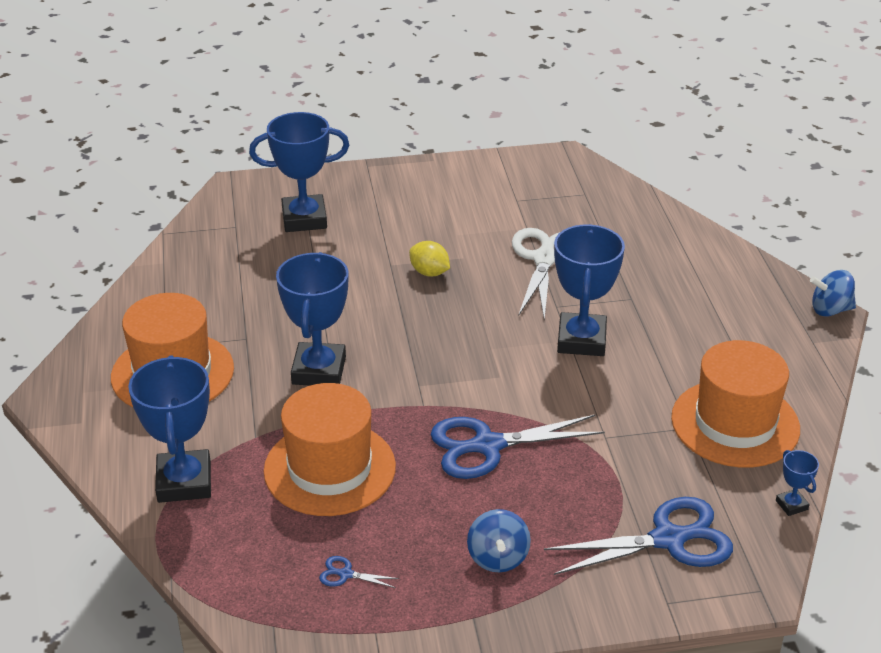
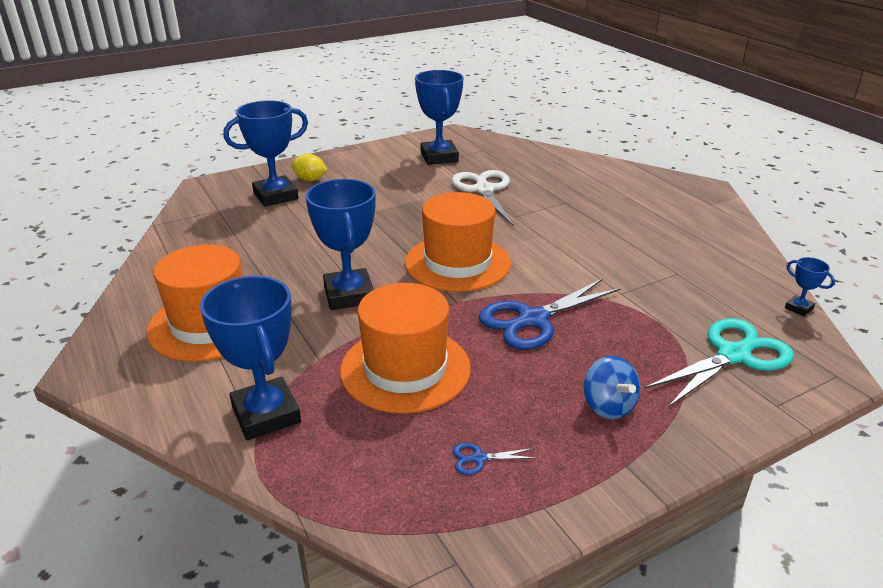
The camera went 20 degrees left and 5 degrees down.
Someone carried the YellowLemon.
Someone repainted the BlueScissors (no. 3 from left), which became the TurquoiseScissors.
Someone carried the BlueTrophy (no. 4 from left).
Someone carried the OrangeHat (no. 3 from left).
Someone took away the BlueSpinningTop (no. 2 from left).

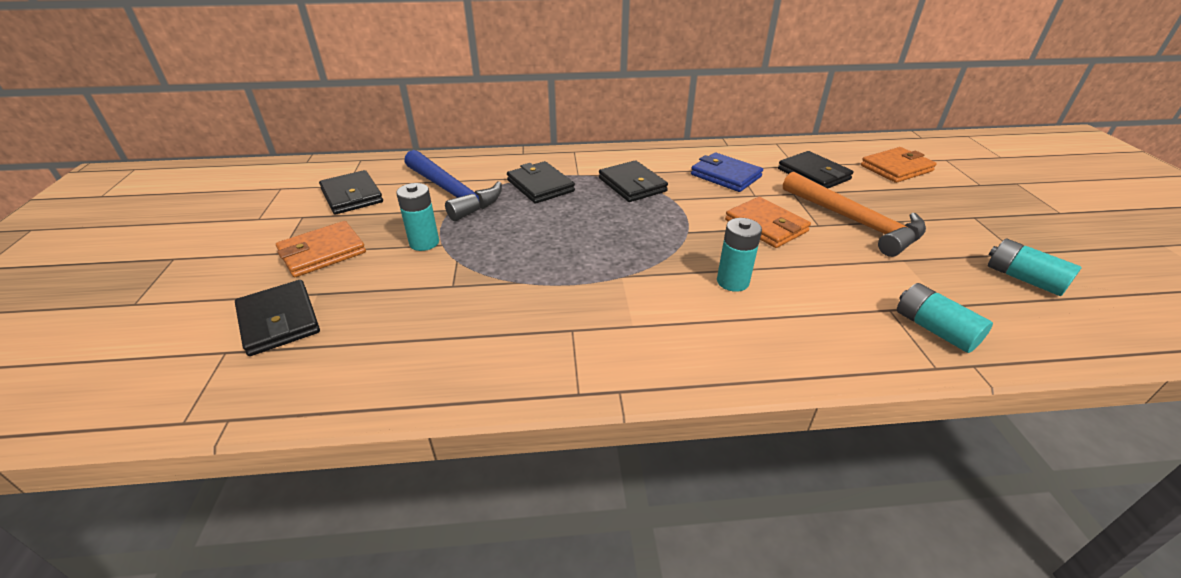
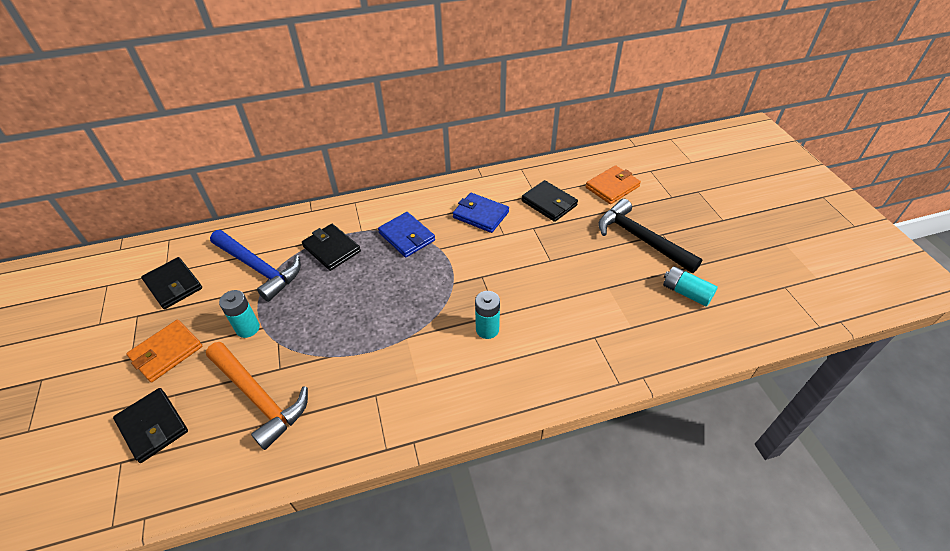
The camera went 10 degrees left and 10 degrees up.
Someone repainted the BlackWallet (no. 4 from left), which became the BlueWallet (no. 1 from left).
Someone took away the OrangeWallet (no. 2 from left).
Someone carried the OrangeHammer.
Someone took away the TurquoiseBattery (no. 3 from left).
Someone put down the BlackHammer.

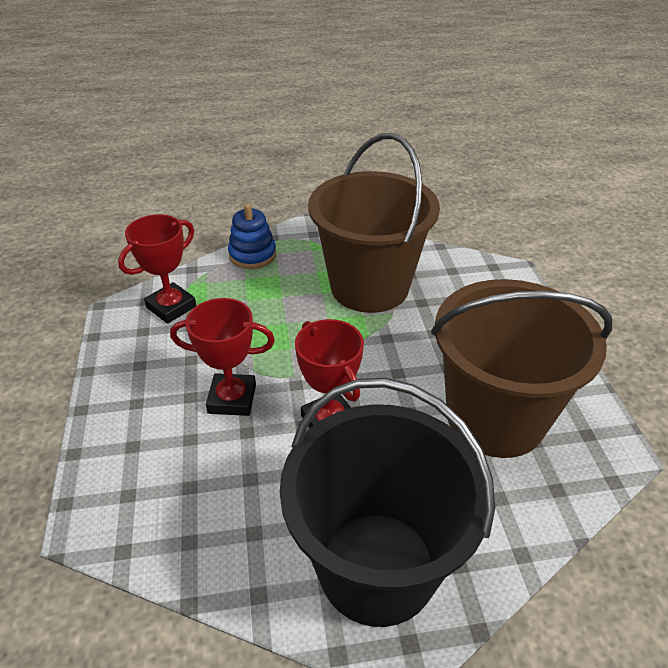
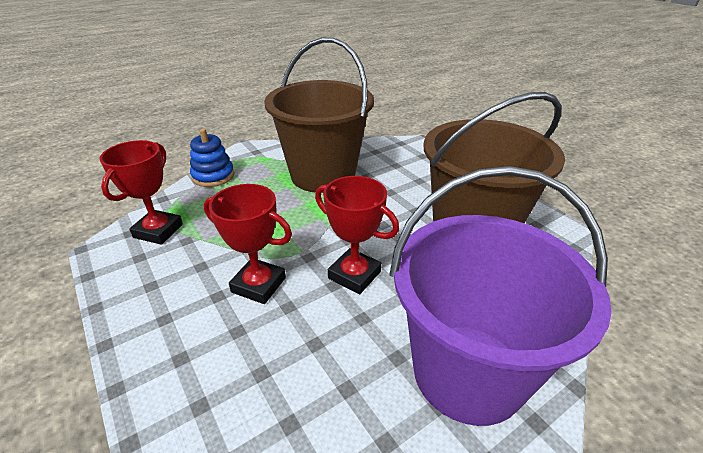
The camera went 25 degrees left and 5 degrees down.
Someone rotated the RedTrophy (no. 2 from left) by 45 degrees clockwise.
Someone repainted the BlackBucket, which became the PurpleBucket.

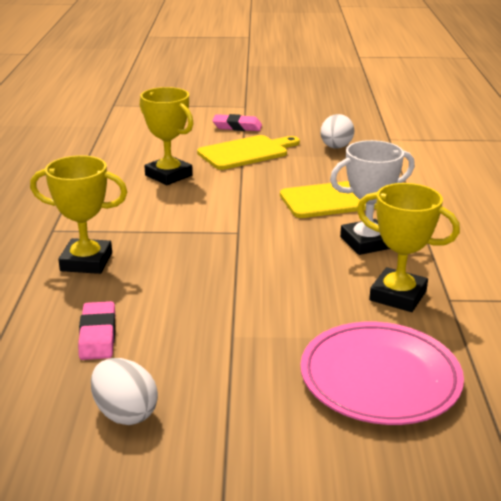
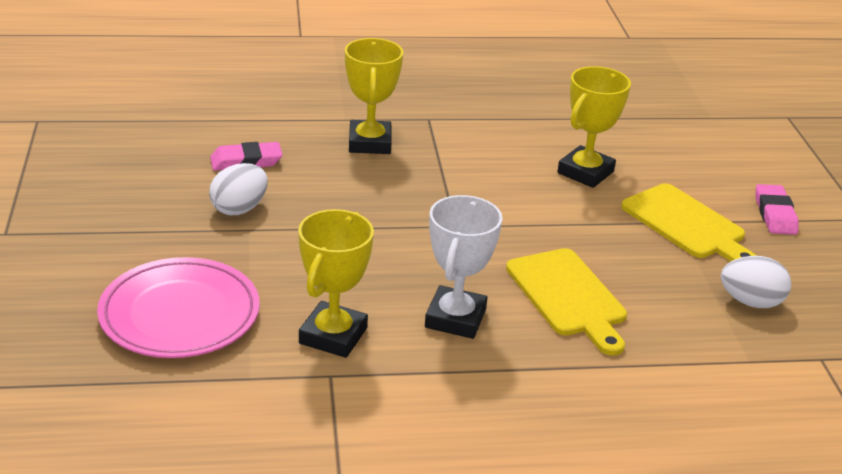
The camera went 80 degrees right and 5 degrees up.
Someone carried the WhiteEgg (no. 1 from left).
Someone rotated the WhiteTrophy by 45 degrees clockwise.

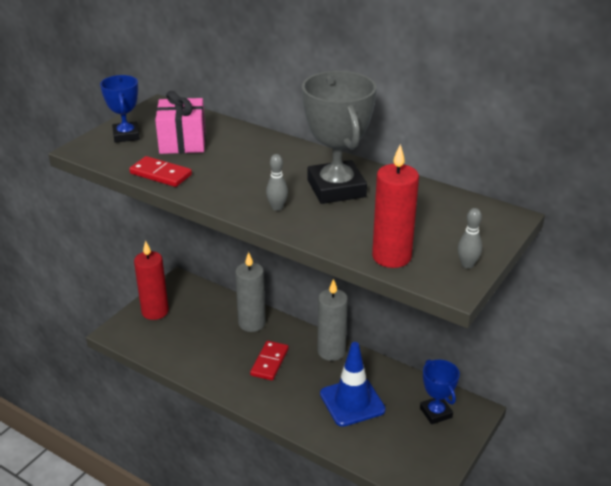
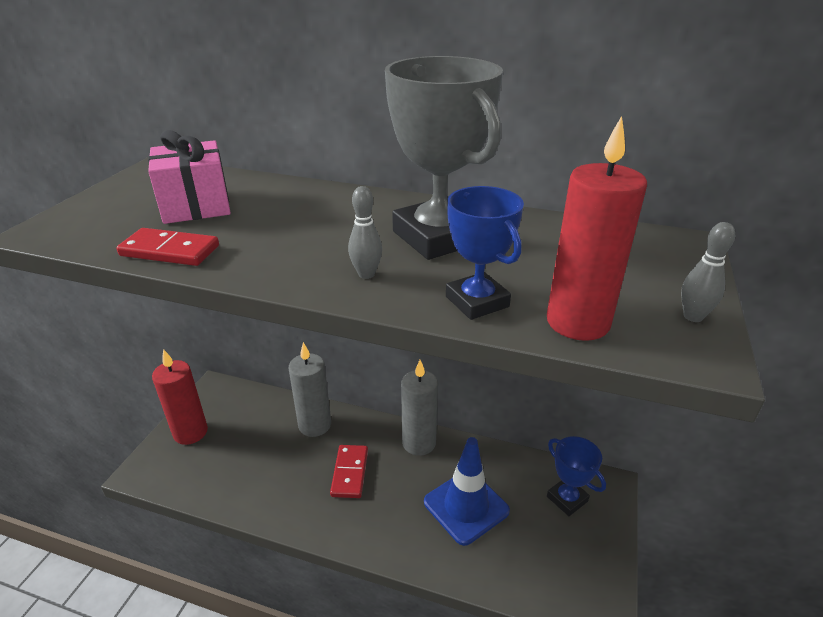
The camera went 15 degrees left and 0 degrees up.
Someone carried the BlueTrophy (no. 1 from left).

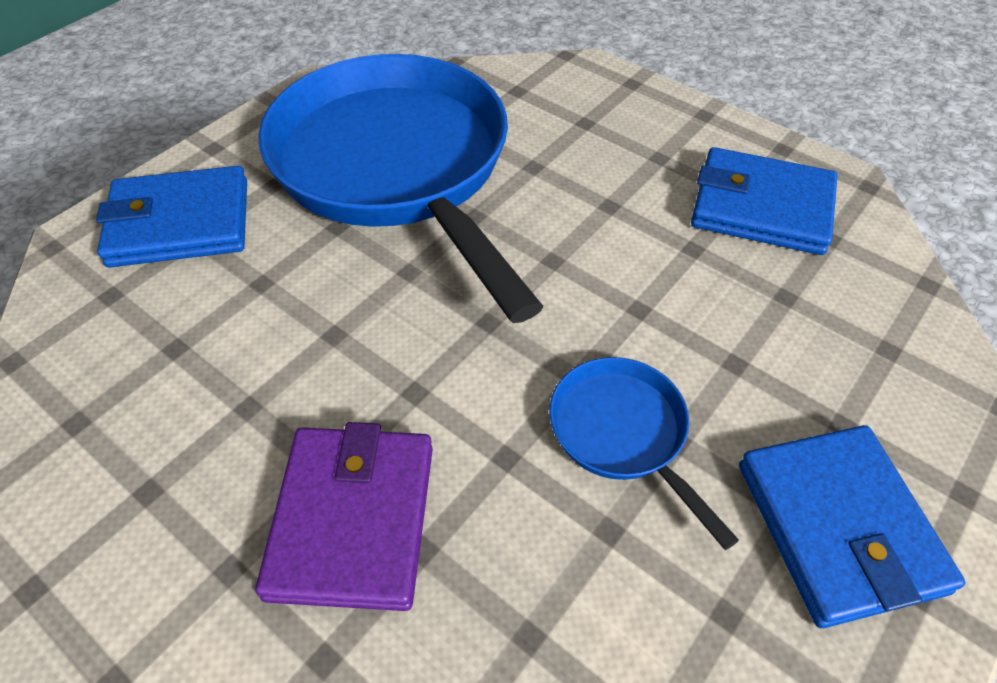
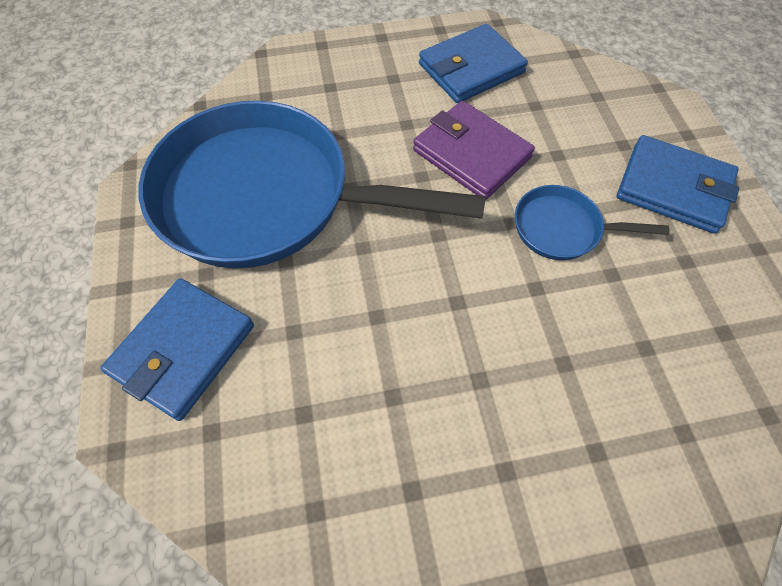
The camera went 50 degrees left and 10 degrees up.
Someone carried the PurpleWallet.

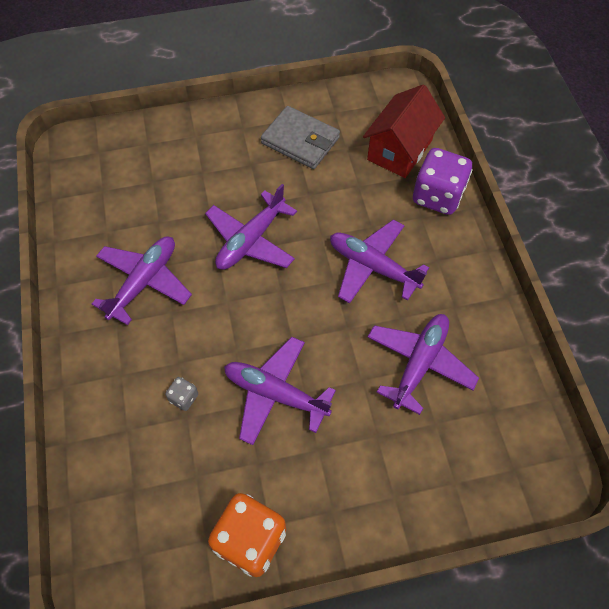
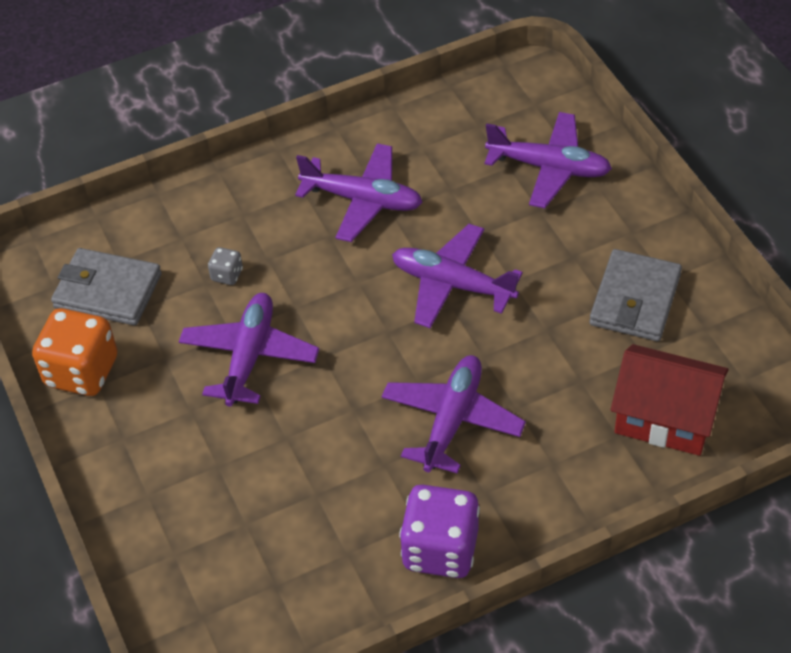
The camera went 80 degrees right and 10 degrees down.
Someone carried the PurplePlane (no. 5 from left).
Someone carried the PurpleDice.
Someone put down the GreyWallet (no. 1 from left).

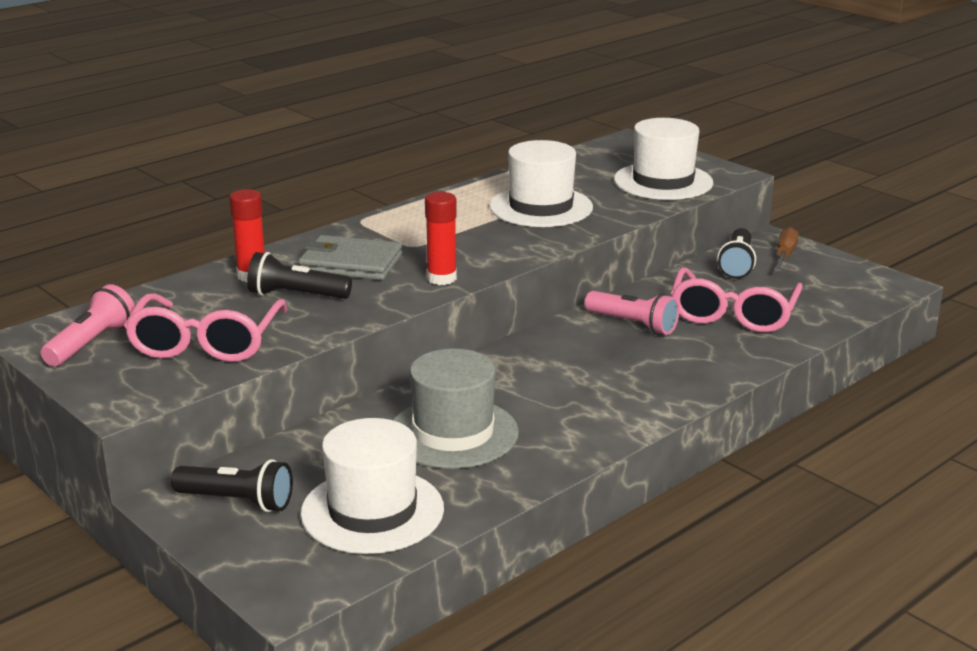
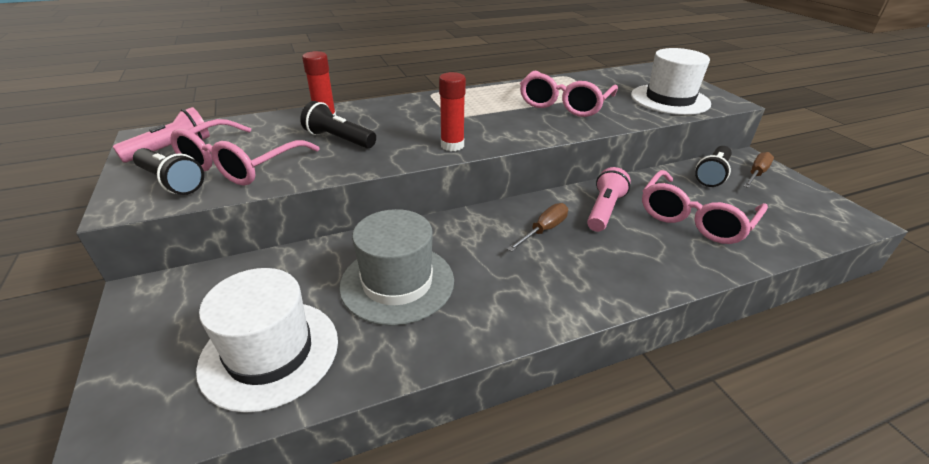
The camera went 20 degrees right and 10 degrees up.
Someone carried the BlackFlashlight (no. 1 from left).
Someone took away the GreyWallet.
Someone swapped the WhiteHat (no. 2 from left) for the PinkGlasses (no. 2 from left).
Someone rotated the PinkFlashlight (no. 2 from left) by 120 degrees counterclockwise.
Someone put down the BrownScrewdriver (no. 1 from left).

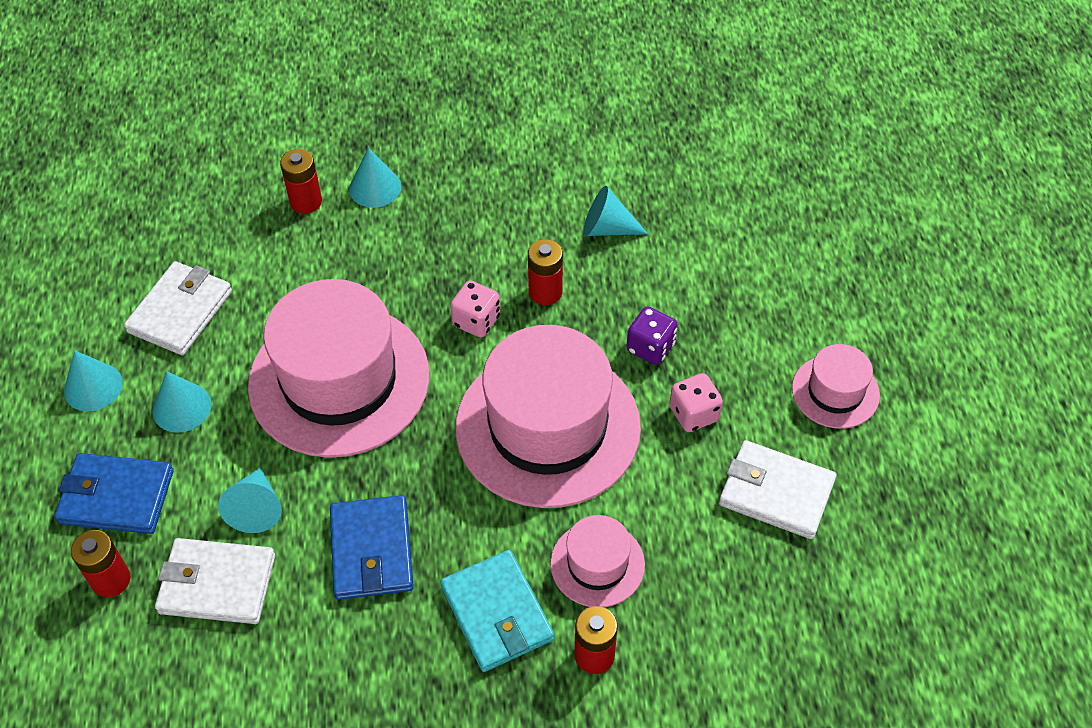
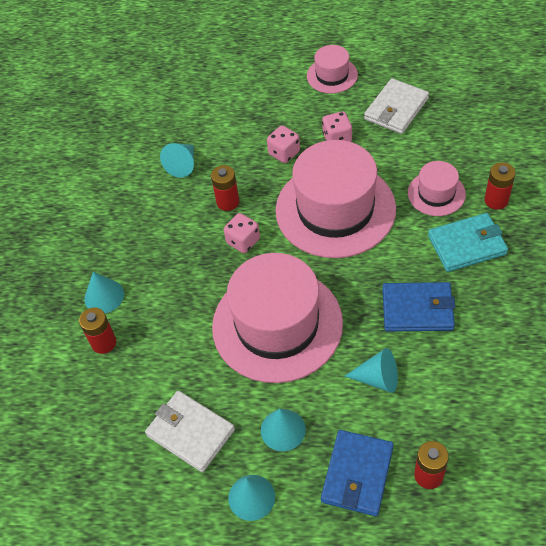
The camera went 75 degrees left and 0 degrees up.
Someone took away the WhiteWallet (no. 2 from left).
Someone repainted the PurpleDice, which became the PinkDice (no. 2 from left).

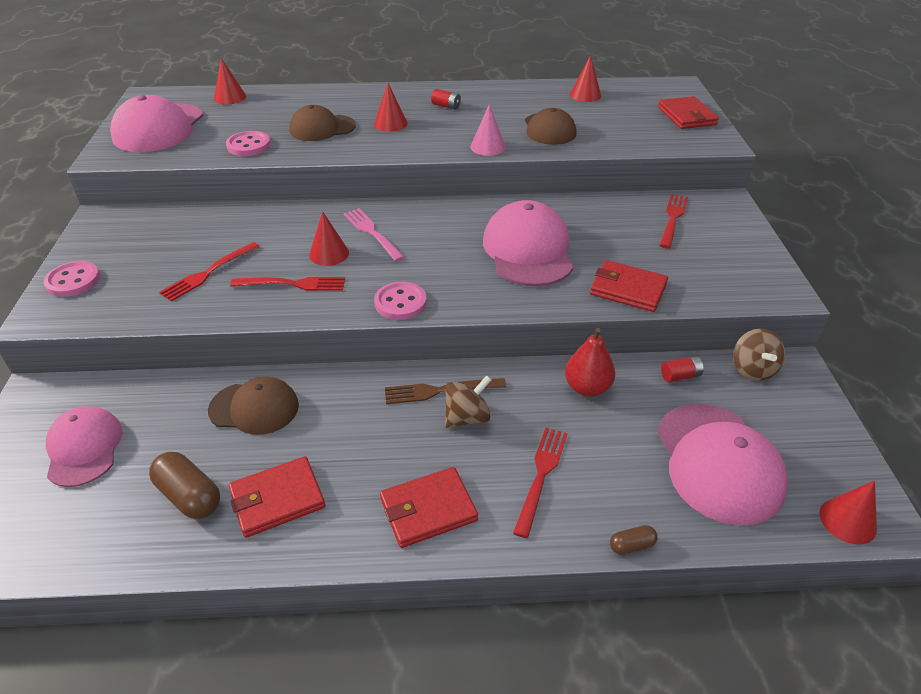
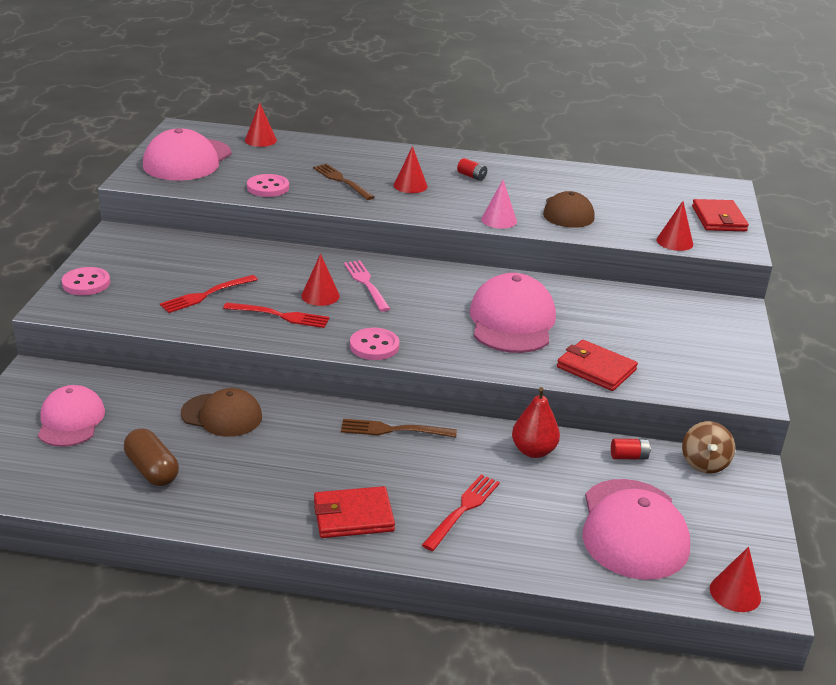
The camera went 10 degrees right and 10 degrees down.
Someone took away the RedWallet (no. 1 from left).
Someone swapped the BrownCap (no. 2 from left) for the BrownFork (no. 1 from left).
Someone took away the BrownSpinningTop (no. 1 from left).
Someone carried the RedCone (no. 4 from left).
Someone took away the BrownCapsule (no. 2 from left).
Someone took away the RedFork (no. 4 from left).

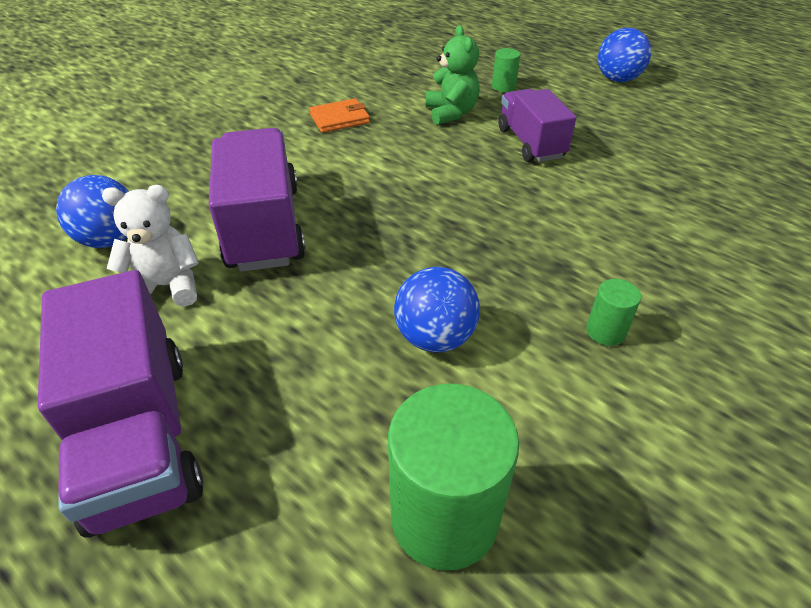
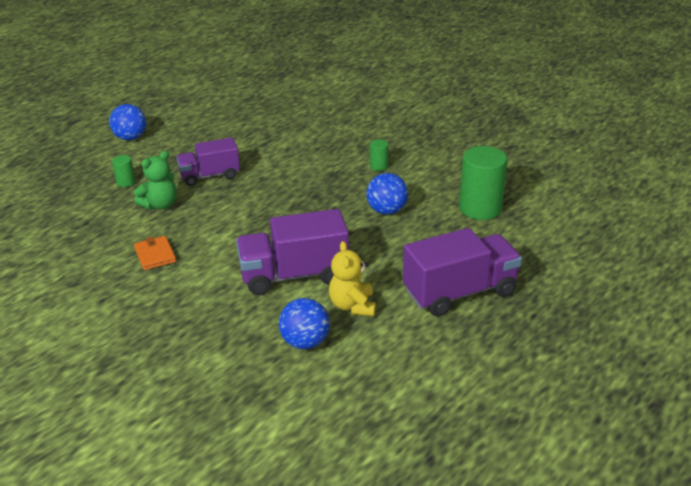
The camera went 90 degrees left and 10 degrees down.
Someone repainted the WhiteTeddyBear, which became the YellowTeddyBear.
Someone rotated the GreenTeddyBear by 150 degrees clockwise.

